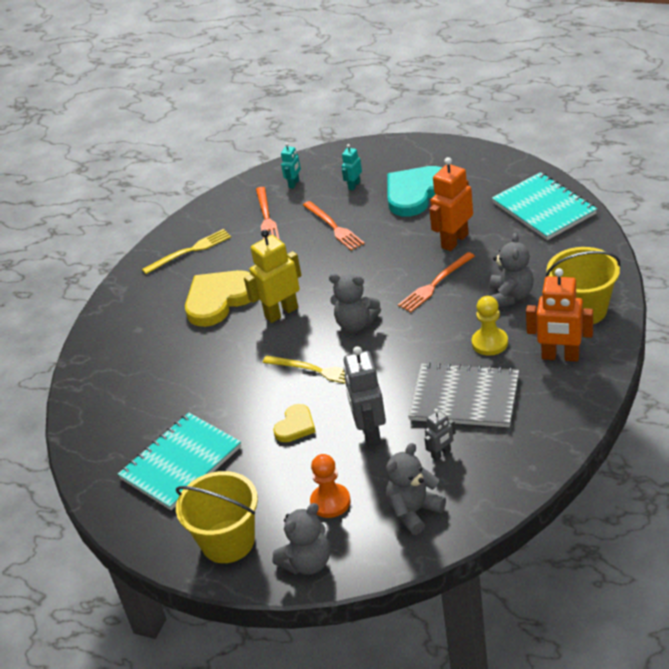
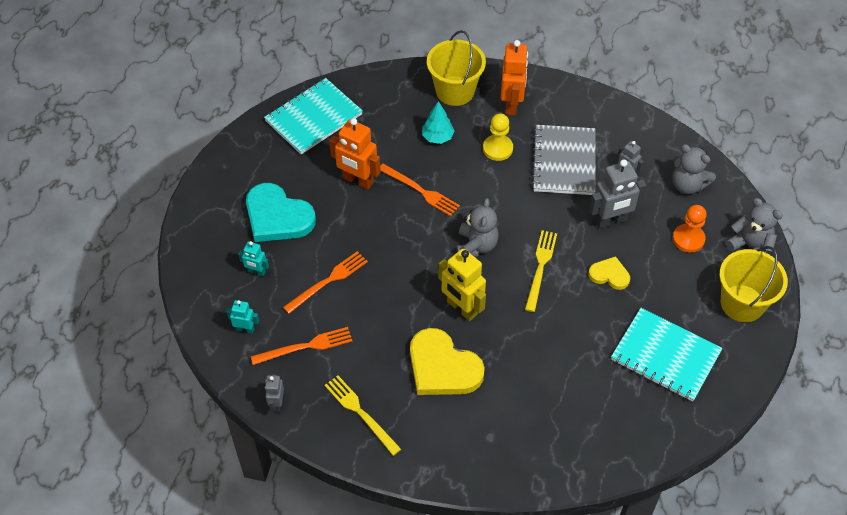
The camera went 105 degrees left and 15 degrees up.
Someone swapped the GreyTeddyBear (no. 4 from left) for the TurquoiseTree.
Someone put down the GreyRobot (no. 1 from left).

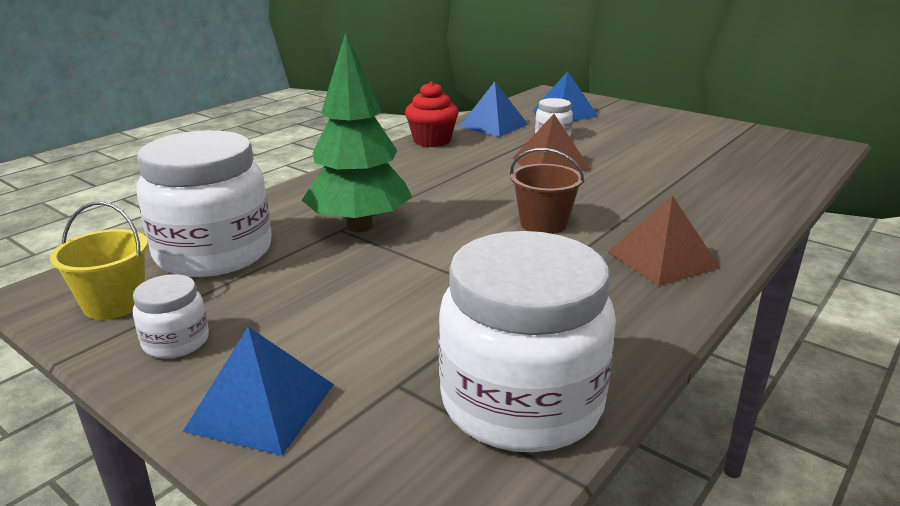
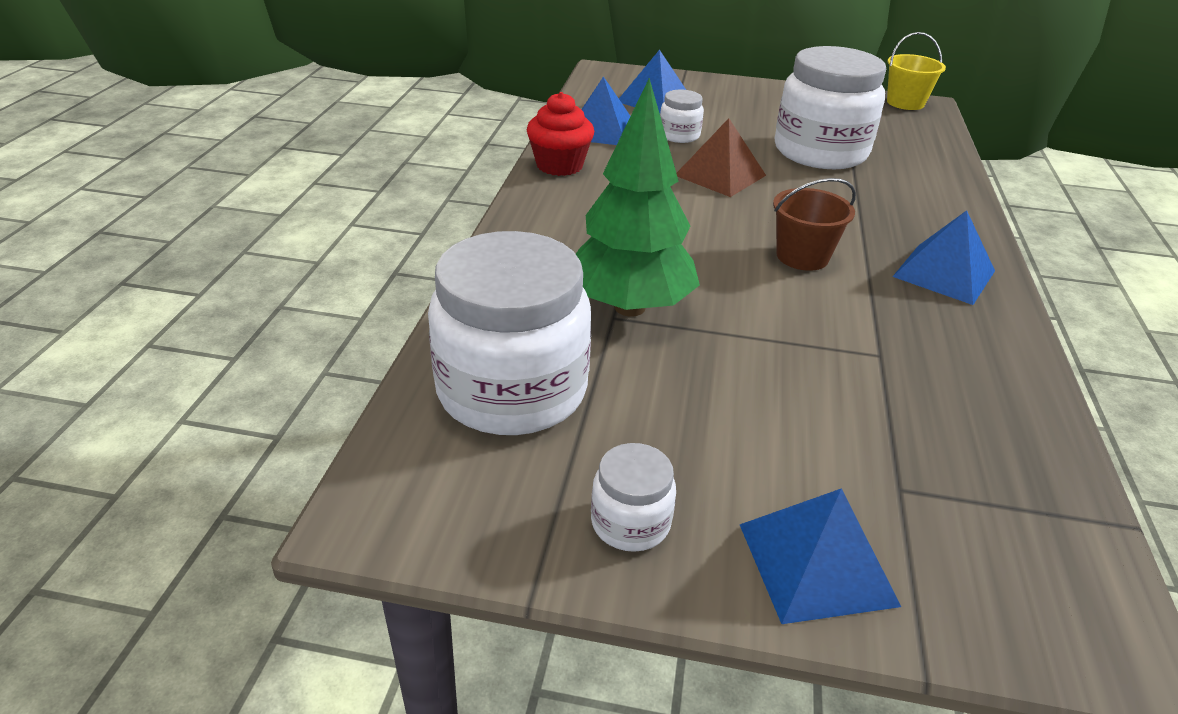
The camera went 30 degrees left and 10 degrees up.
Someone carried the YellowBucket.
Someone carried the WhiteJar (no. 3 from left in the first image).
Someone repainted the BrownPyramid (no. 2 from left), which became the BluePyramid (no. 4 from left).

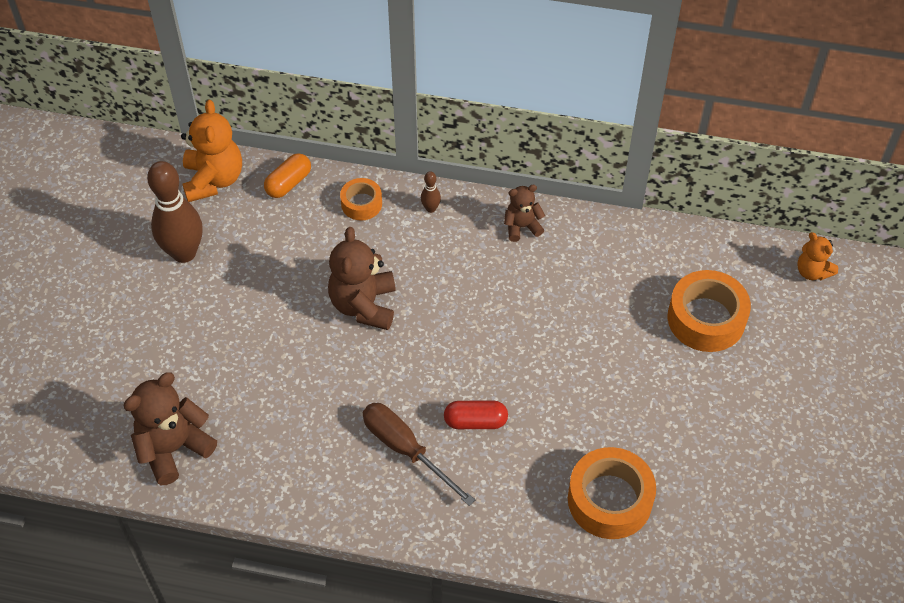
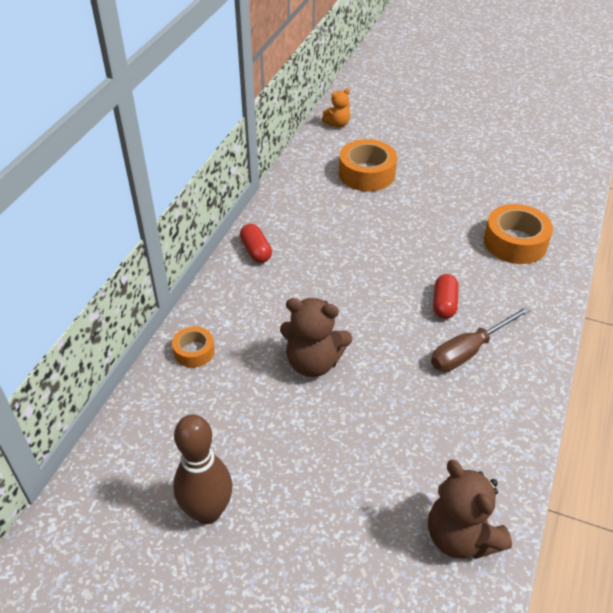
The camera went 80 degrees left and 10 degrees down.
Someone took away the OrangeTeddyBear (no. 1 from left).
Someone took away the OrangeCapsule.
Someone took away the BrownBowlingPin (no. 2 from left).
Someone swapped the BrownTeddyBear (no. 3 from left) for the RedCapsule (no. 1 from left).

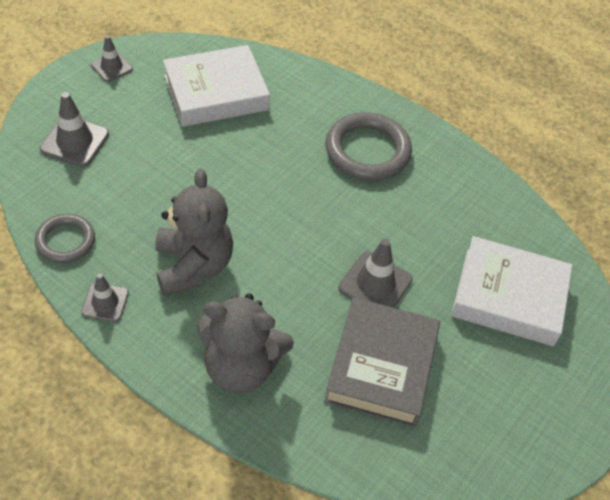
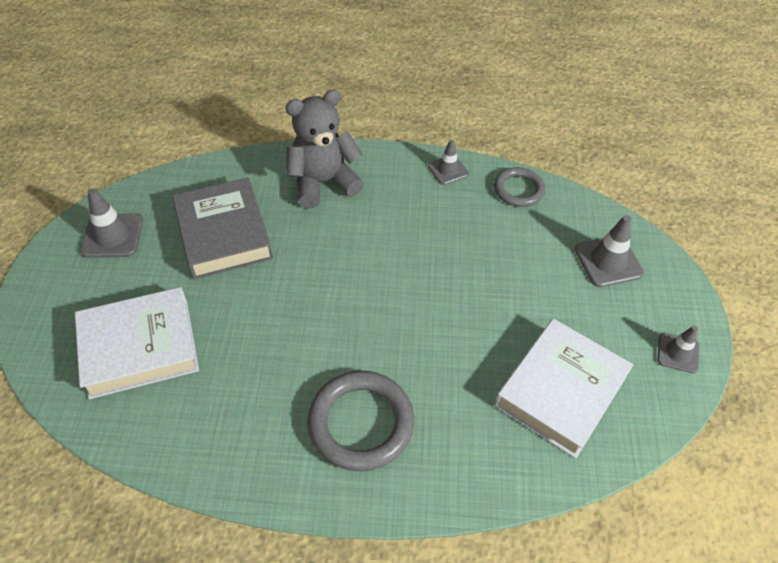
The camera went 150 degrees right and 0 degrees up.
Someone took away the GreyTeddyBear (no. 1 from left).
Someone carried the GreyTrafficCone (no. 4 from left in the first image).

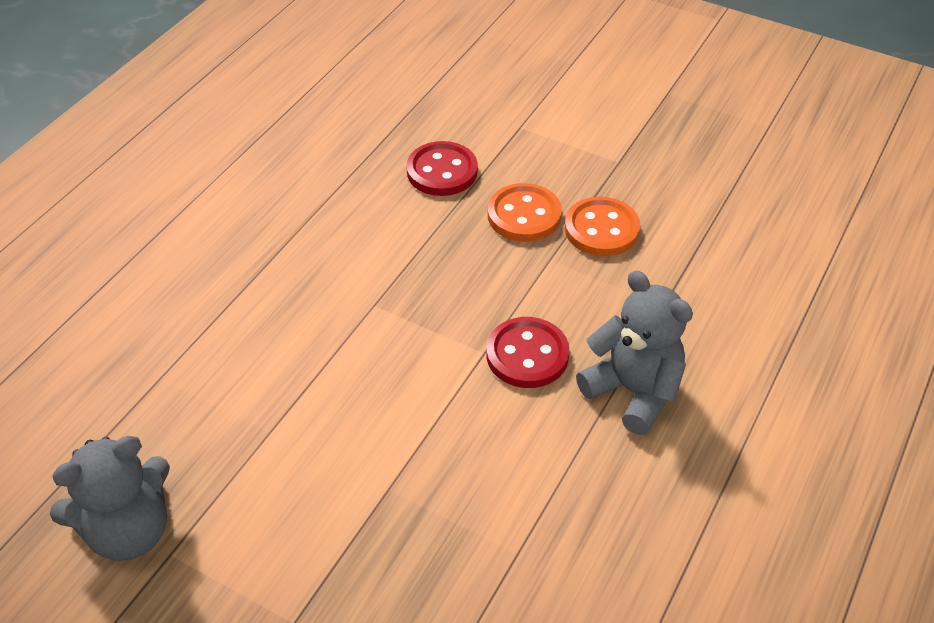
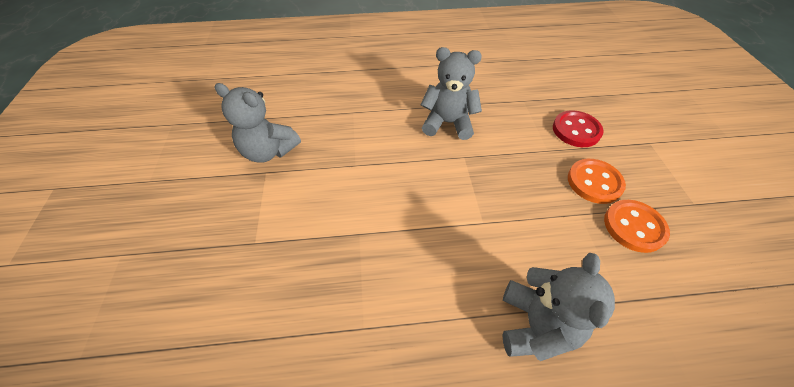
The camera went 55 degrees right and 5 degrees up.
Someone took away the RedButton (no. 2 from left).
Someone put down the GreyTeddyBear (no. 2 from left).

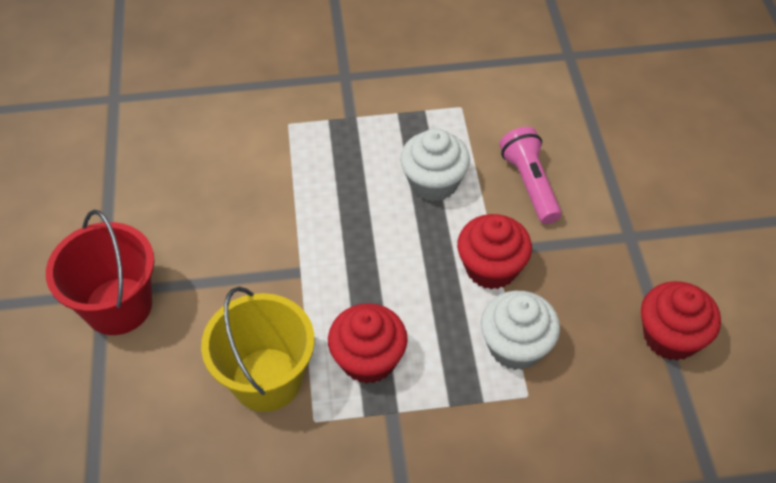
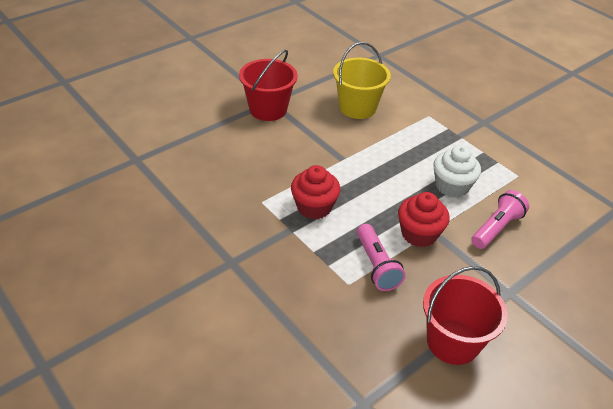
The camera went 55 degrees right and 10 degrees down.
Someone carried the YellowBucket.
Someone swapped the WhiteCupcake (no. 2 from left) for the PinkFlashlight (no. 1 from left).
Someone swapped the RedCupcake (no. 3 from left) for the RedBucket (no. 2 from left).

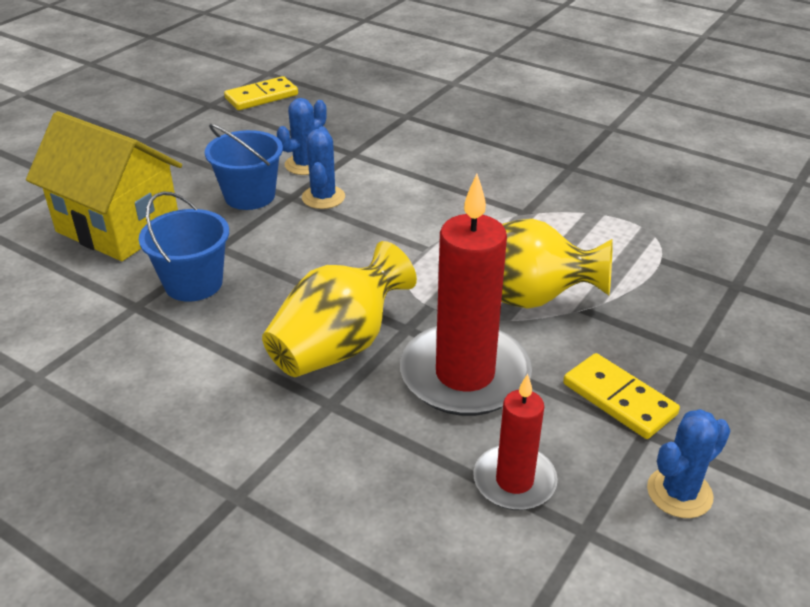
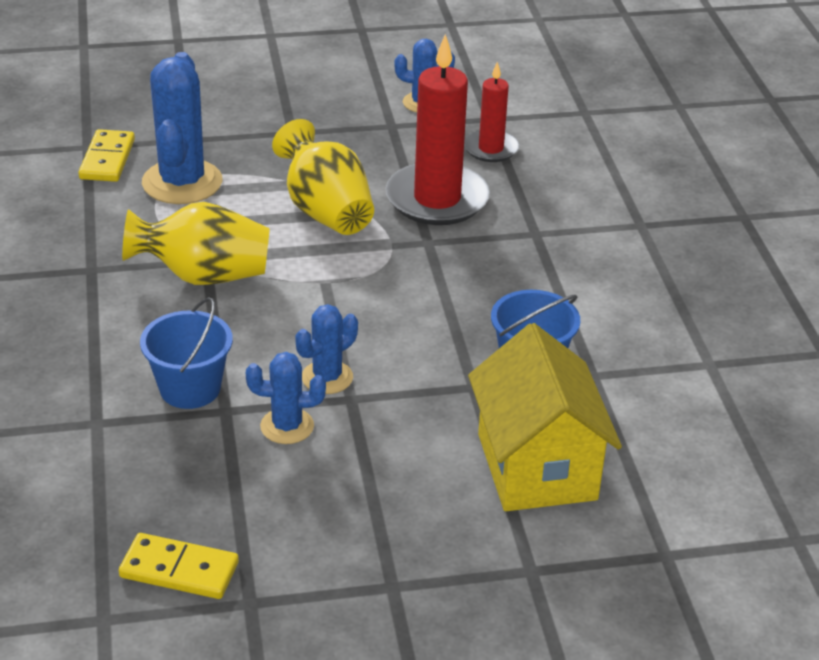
The camera went 135 degrees left and 0 degrees up.
Someone carried the BlueBucket (no. 2 from left in the first image).
Someone carried the YellowVase (no. 1 from left).
Someone carried the YellowDomino (no. 2 from left in the first image).
Someone put down the BlueCactus (no. 1 from left).

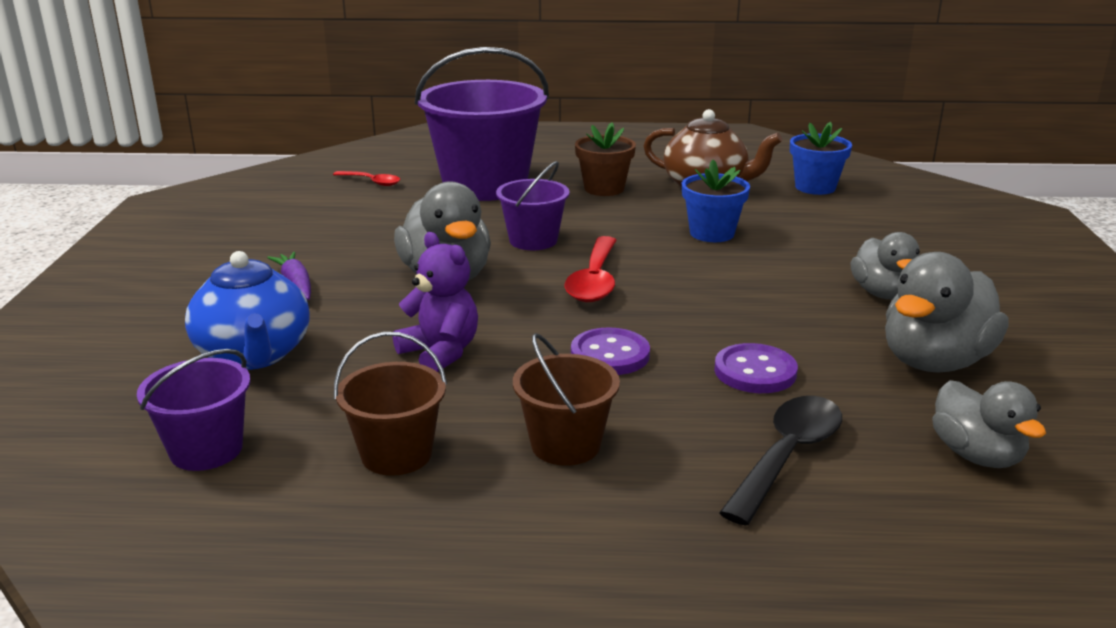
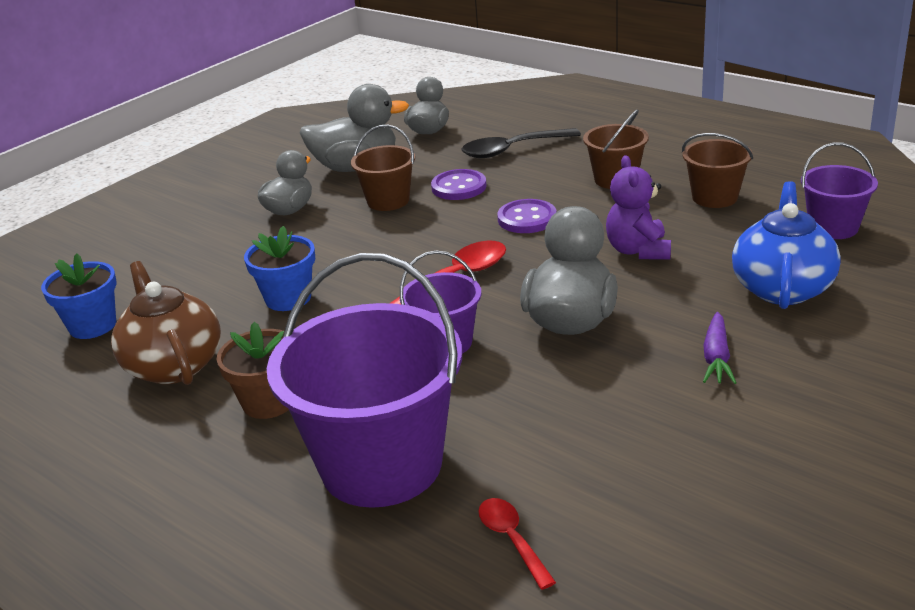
The camera went 140 degrees left and 5 degrees up.
Someone put down the BrownBucket (no. 1 from left).

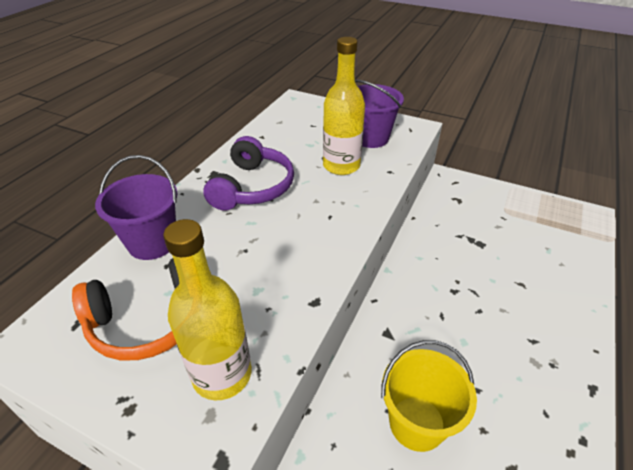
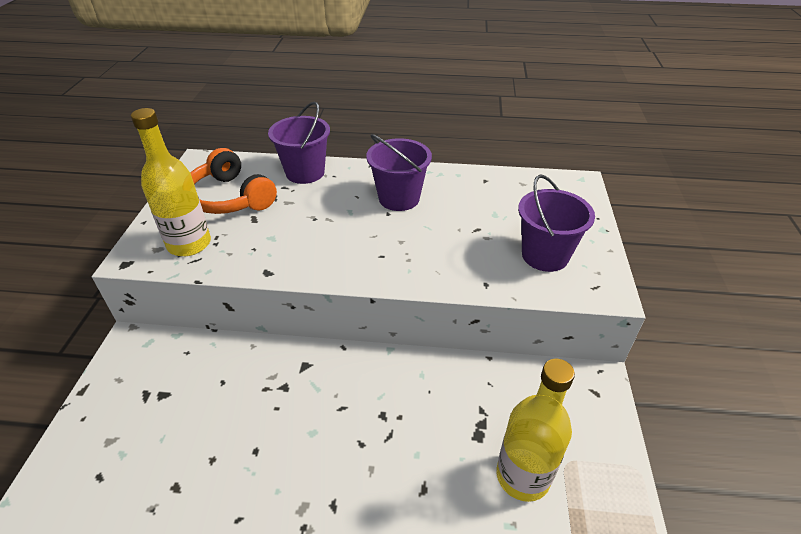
The camera went 70 degrees right and 0 degrees up.
Someone swapped the PurpleHeadphones for the PurpleBucket (no. 2 from left).
Someone carried the YellowBottle (no. 2 from left).
Someone took away the YellowBucket.

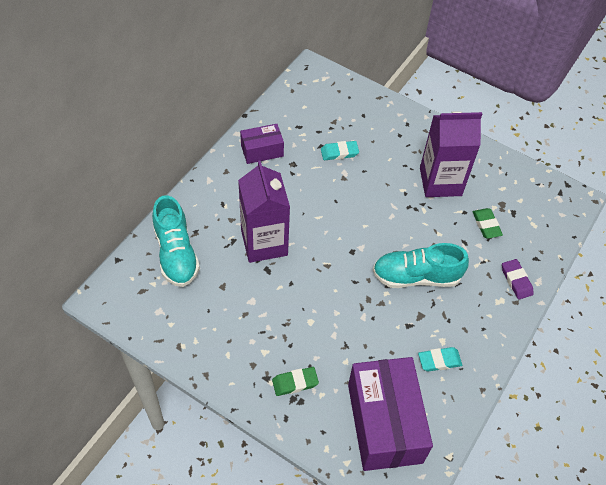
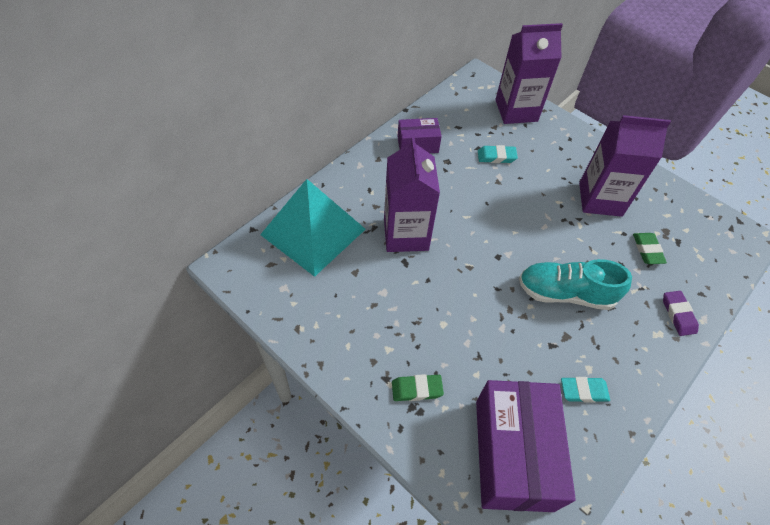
The camera went 10 degrees right and 0 degrees up.
Someone swapped the TurquoiseShoe (no. 1 from left) for the TurquoisePyramid.
Someone put down the PurpleCarton (no. 2 from left).

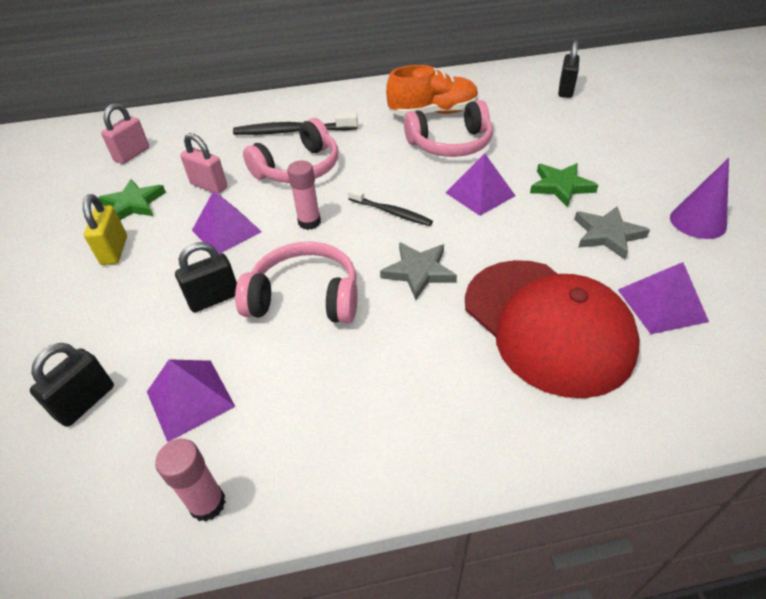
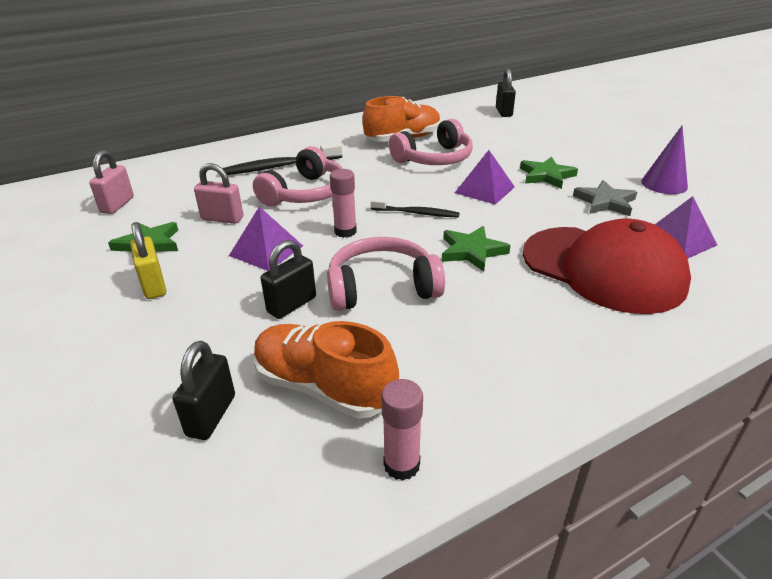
The camera went 20 degrees left and 10 degrees down.
Someone swapped the PurplePyramid (no. 1 from left) for the OrangeShoe (no. 1 from left).
Someone repainted the GreyStar (no. 1 from left), which became the GreenStar (no. 2 from left).

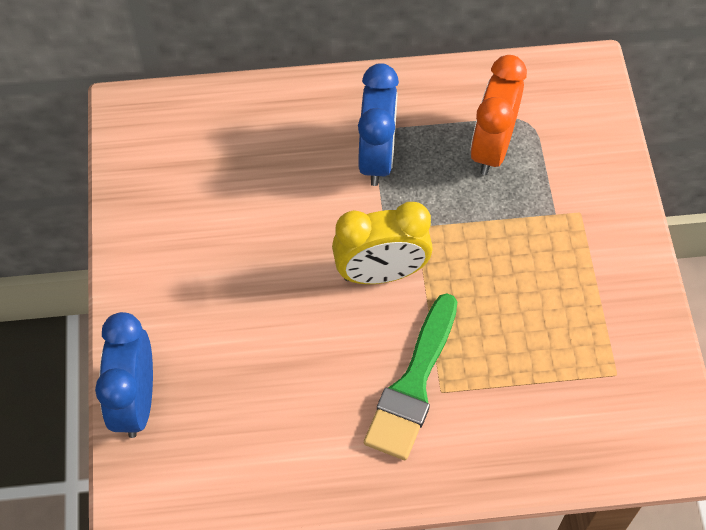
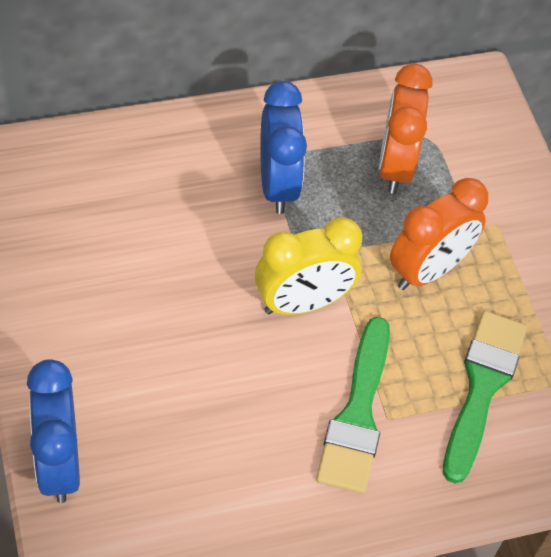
The camera went 15 degrees left and 5 degrees down.
Someone put down the OrangeClock (no. 2 from left).
Someone put down the GreenBrush (no. 2 from left).

